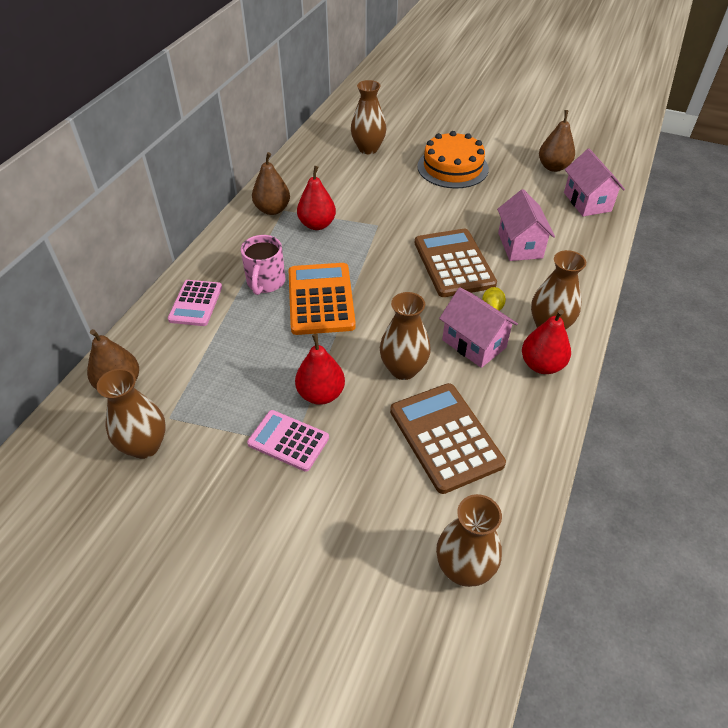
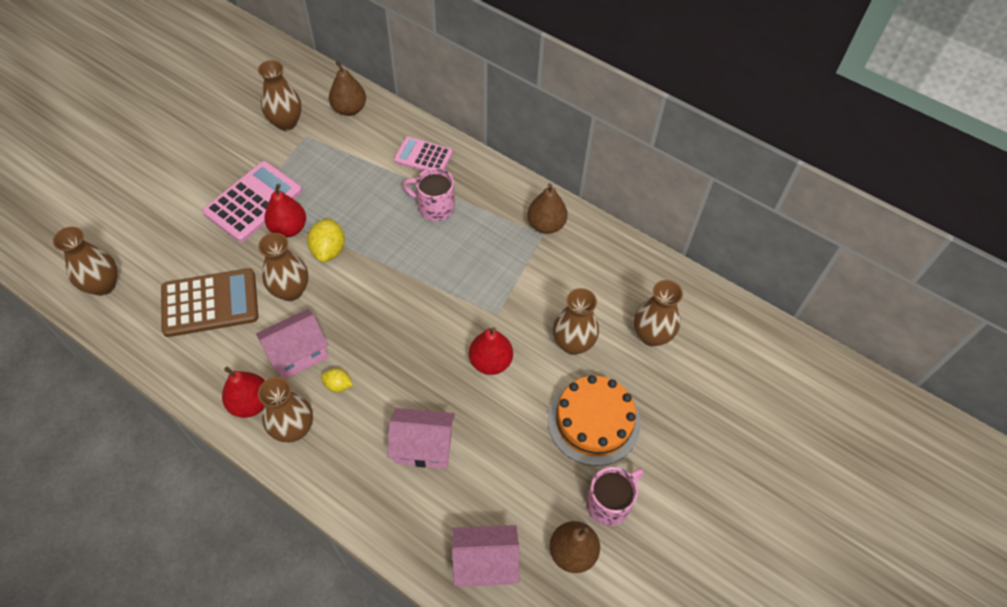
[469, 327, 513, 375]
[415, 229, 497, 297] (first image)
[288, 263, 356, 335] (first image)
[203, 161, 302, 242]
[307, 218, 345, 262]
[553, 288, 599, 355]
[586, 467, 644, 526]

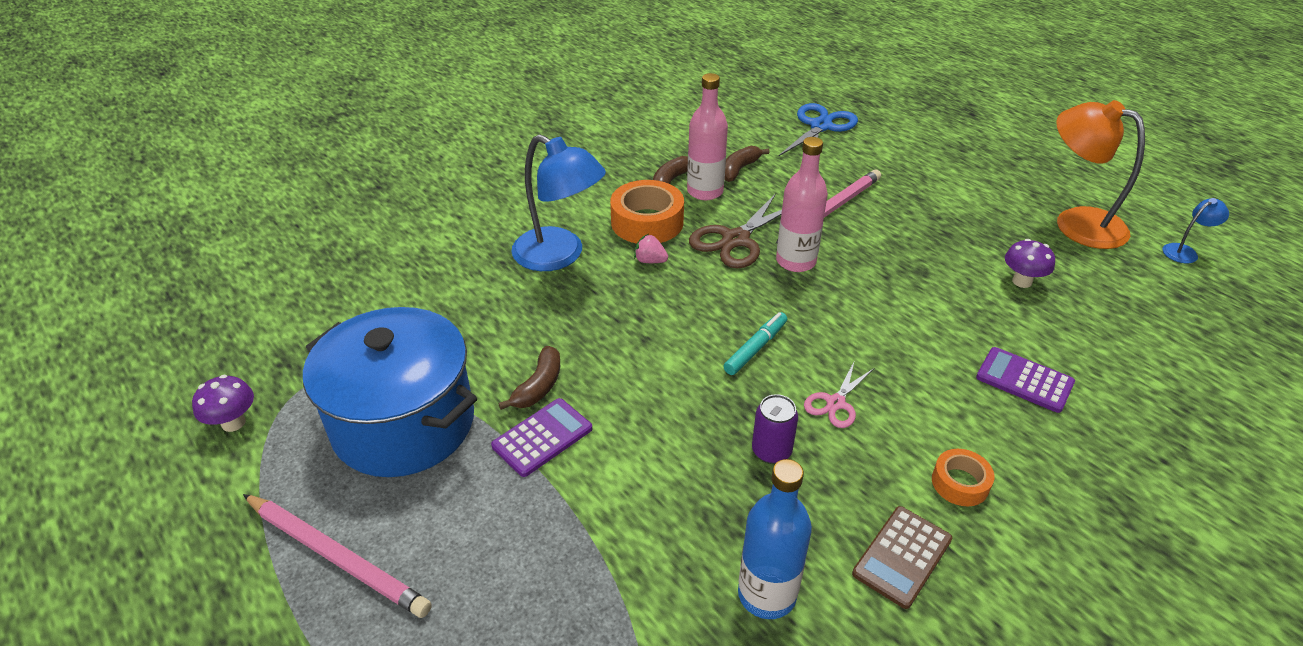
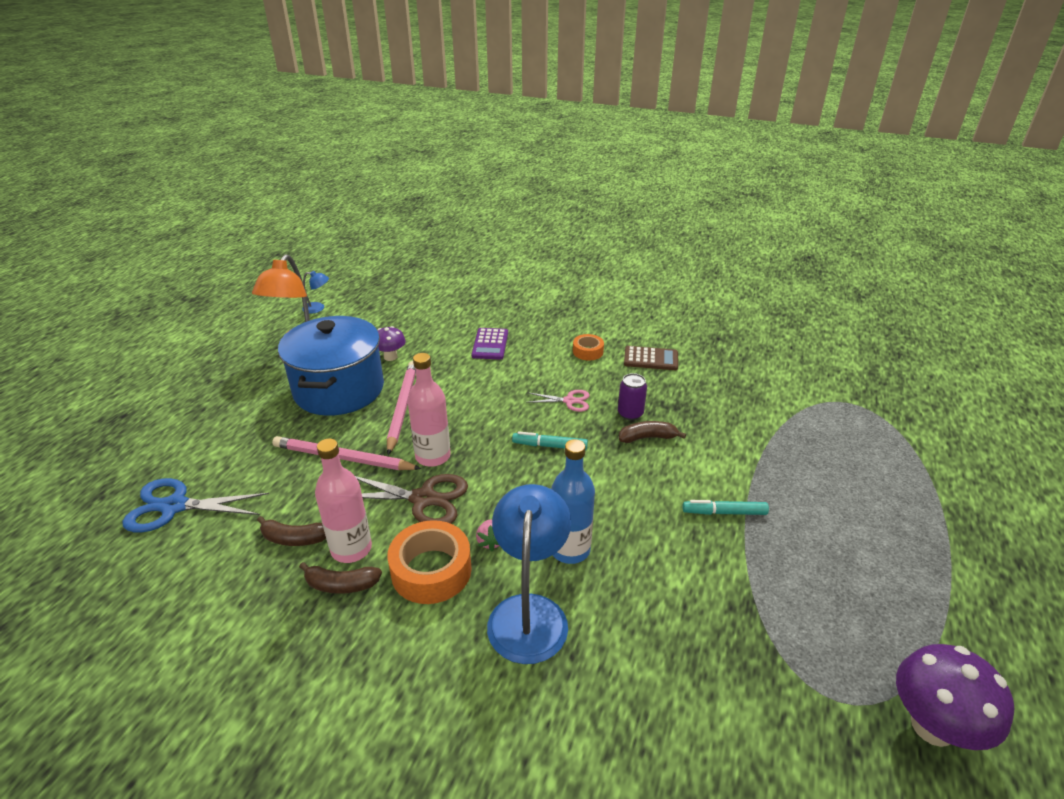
[302, 271, 329, 314]
[278, 316, 384, 416]
[619, 421, 686, 443]
[896, 644, 1014, 750]
[682, 500, 769, 515]
[551, 439, 595, 564]
[387, 361, 416, 455]

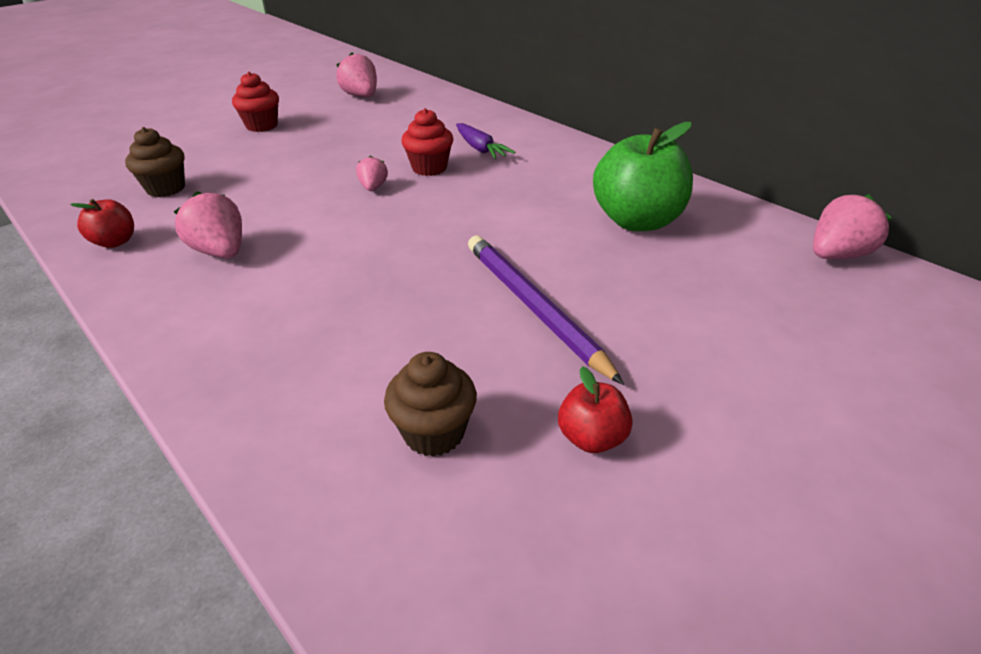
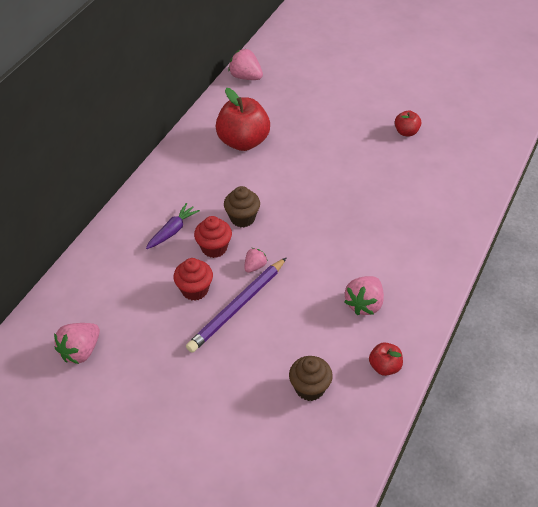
[173, 258, 213, 300]
[216, 88, 270, 151]
[244, 248, 268, 273]
[186, 257, 287, 353]
[224, 186, 260, 227]

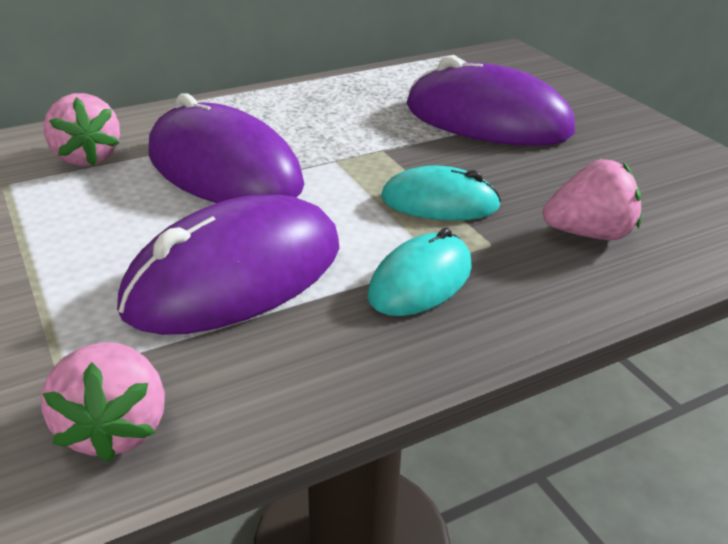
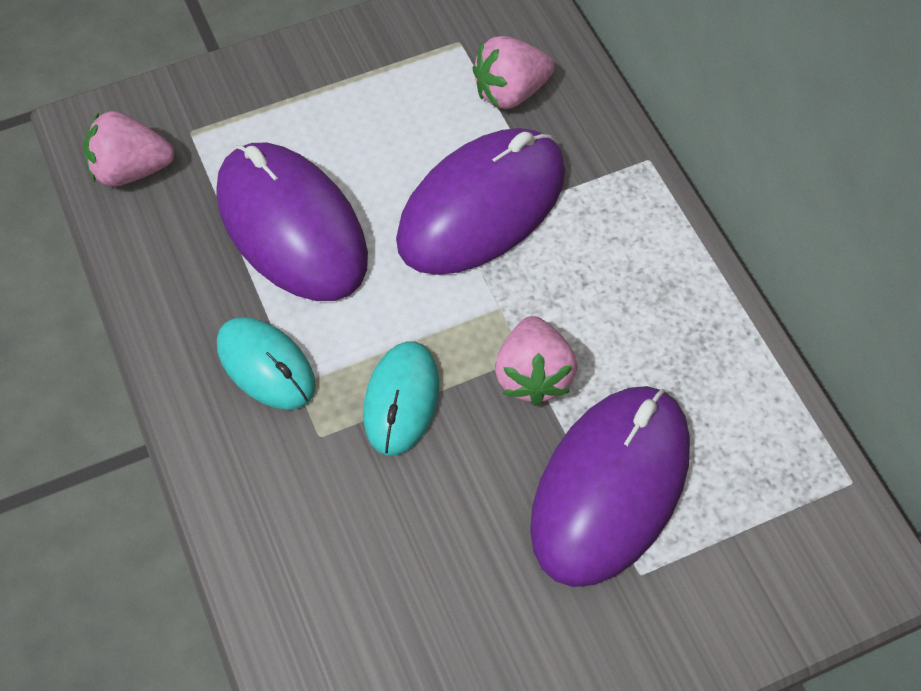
[495, 316, 577, 406]

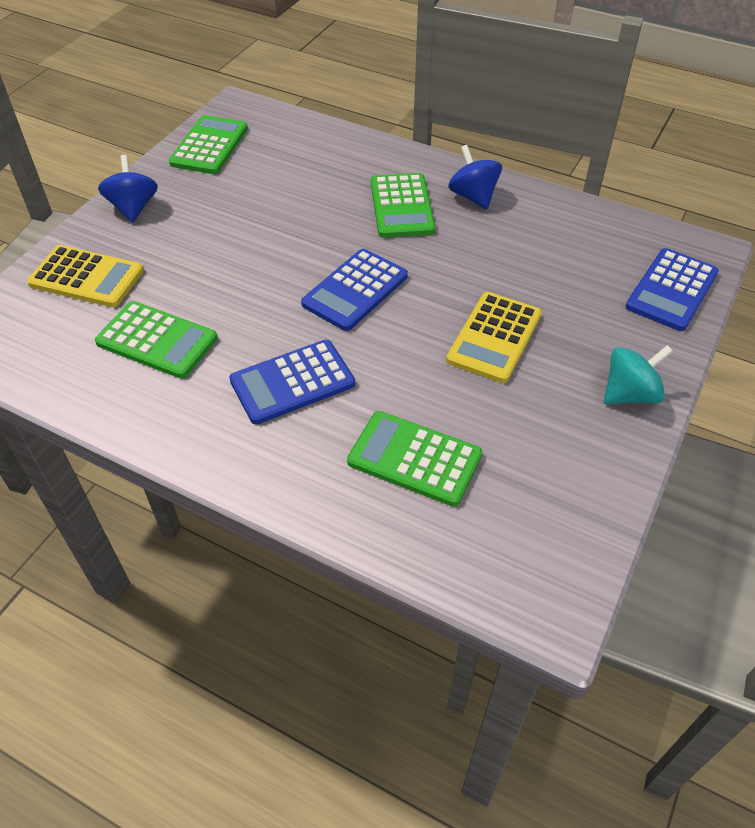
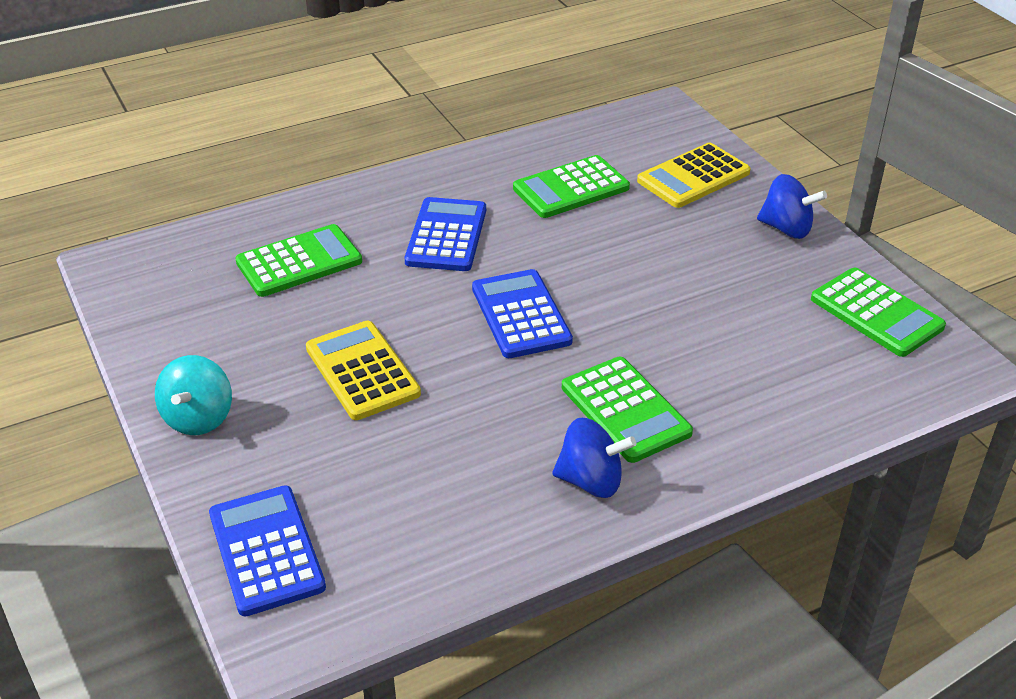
[562, 356, 693, 463]

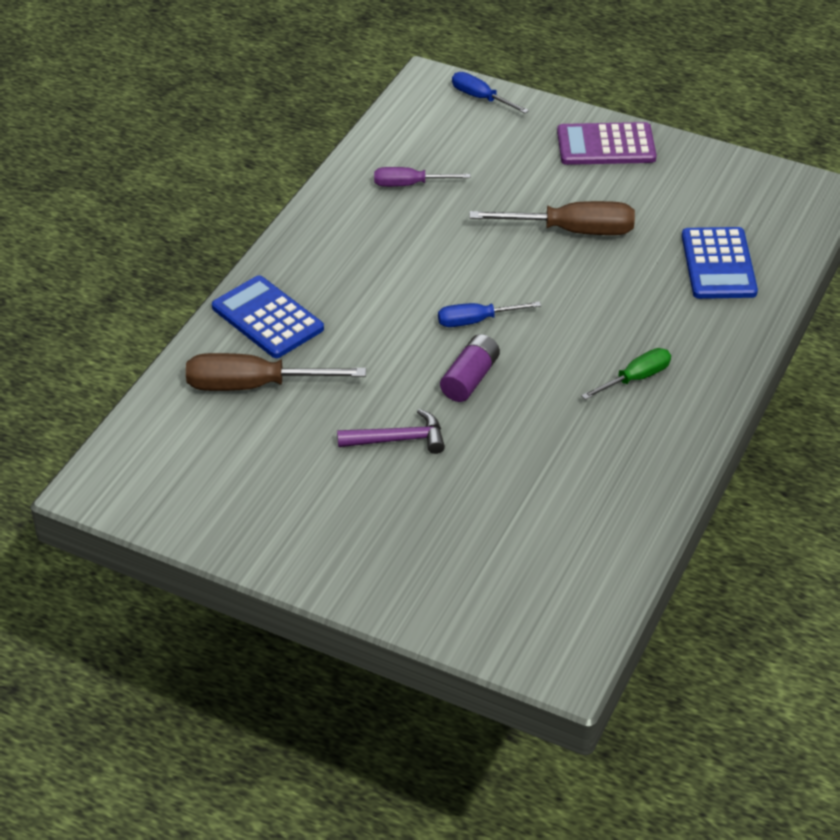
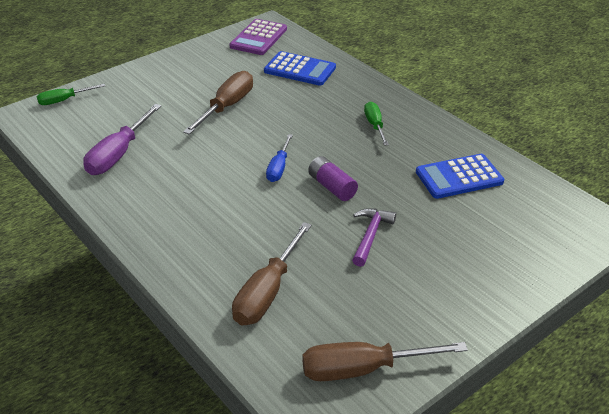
[37, 84, 105, 105]
[230, 19, 287, 55]
[83, 104, 161, 175]
[416, 154, 504, 199]
[302, 342, 468, 381]

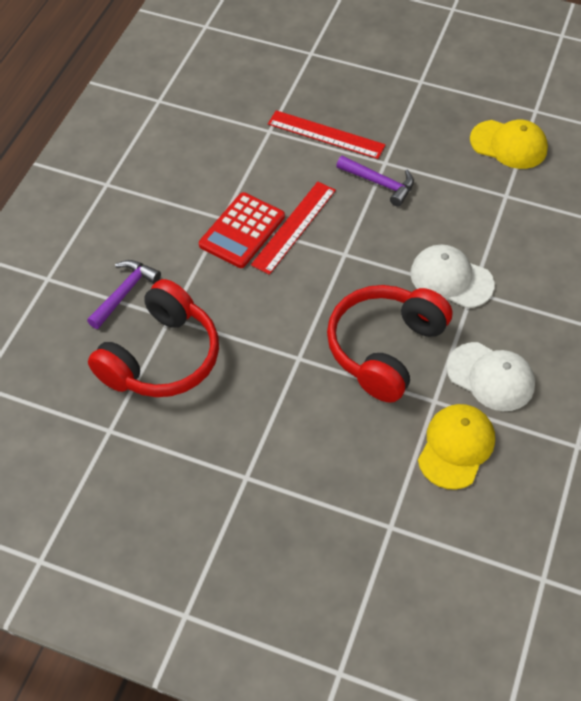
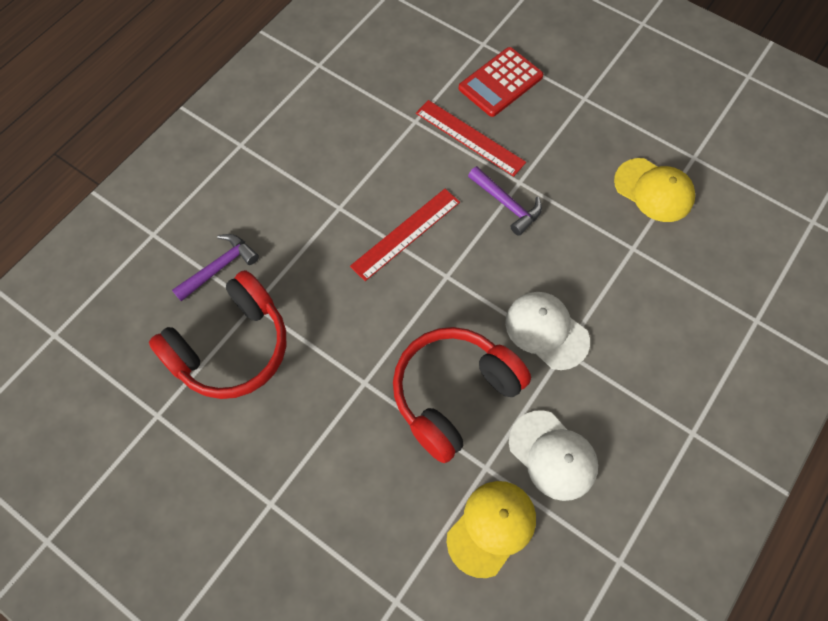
[459, 47, 543, 117]

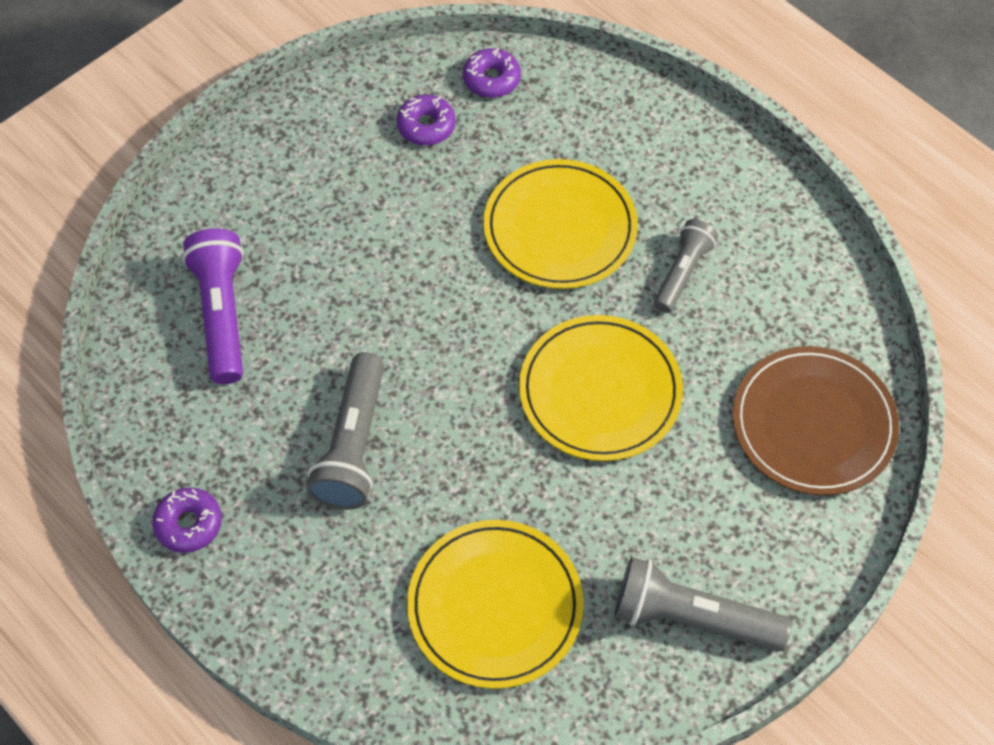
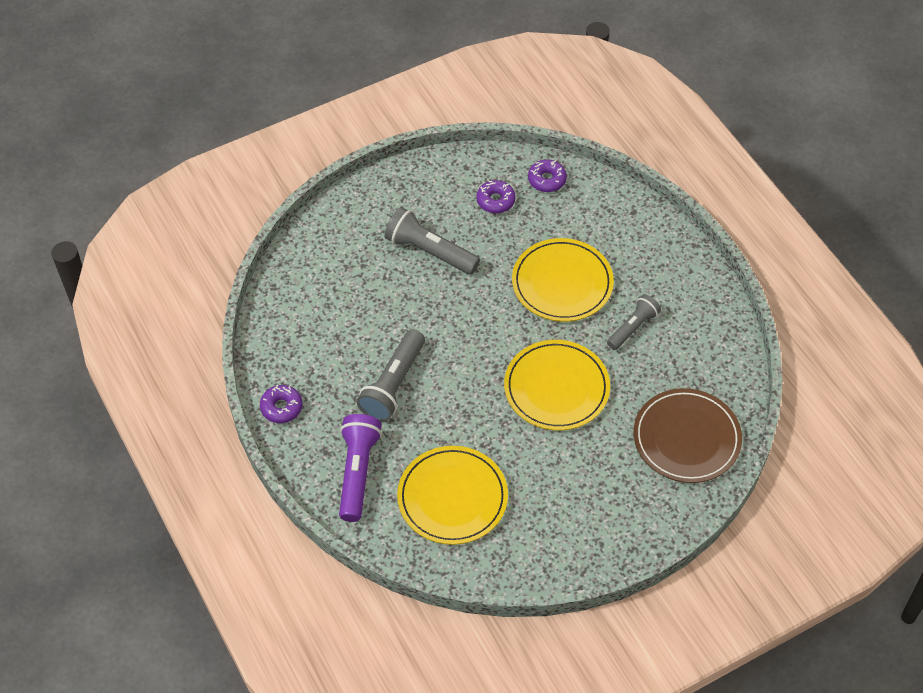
[339, 414, 382, 522]
[385, 207, 480, 275]

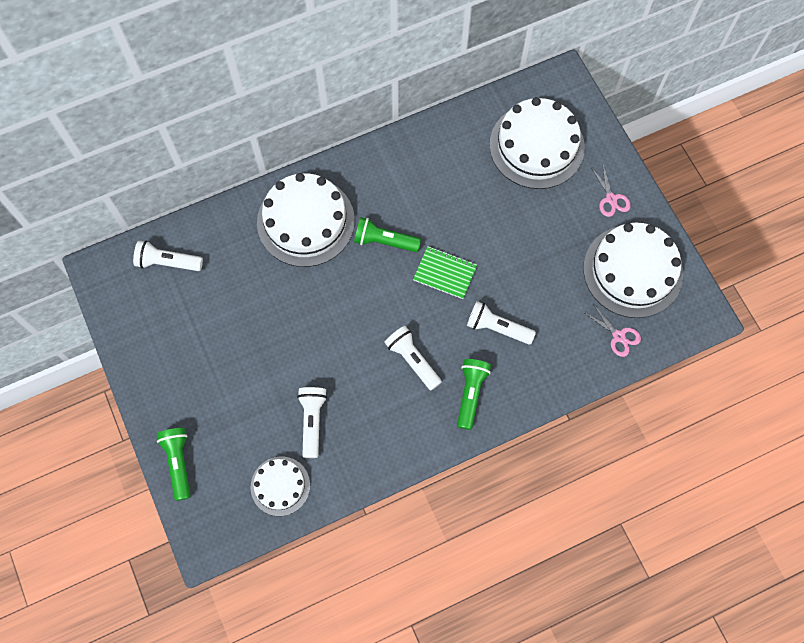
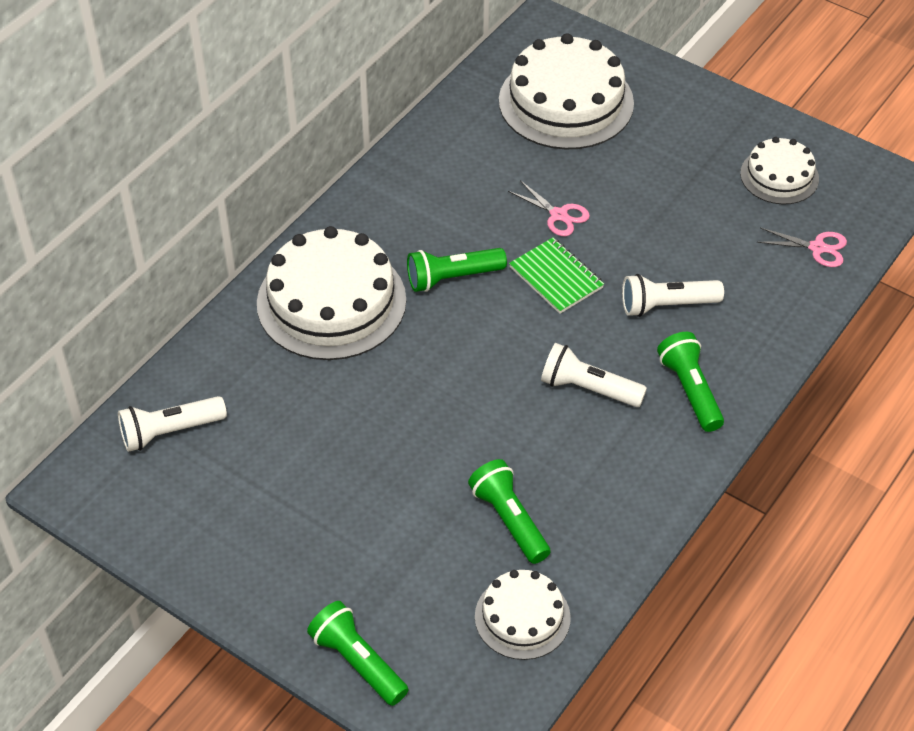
[508, 180, 590, 236]
[740, 137, 819, 204]
[509, 238, 604, 314]
[468, 459, 551, 564]

